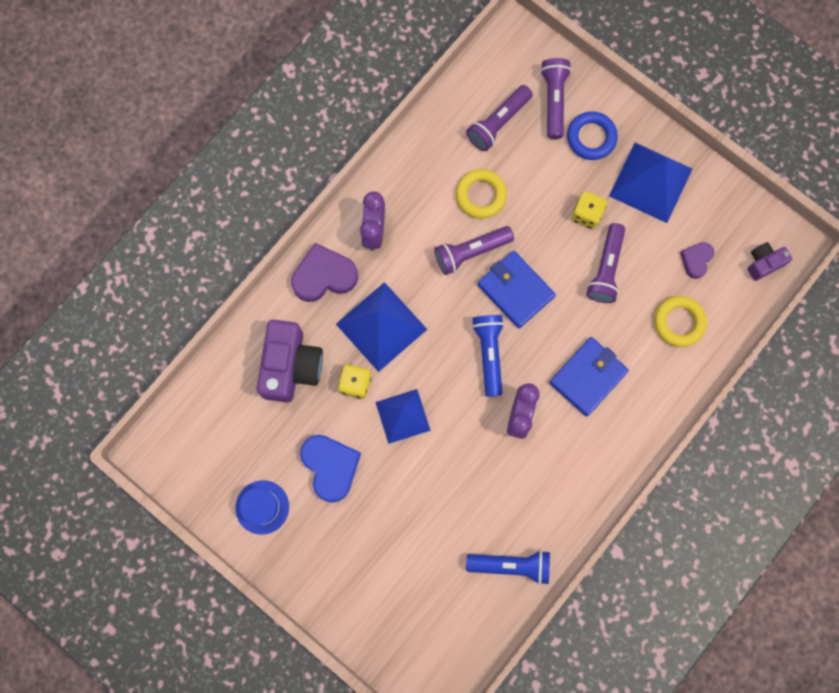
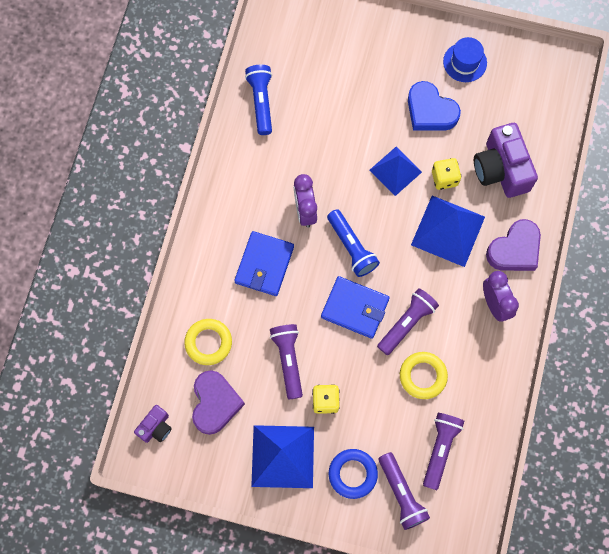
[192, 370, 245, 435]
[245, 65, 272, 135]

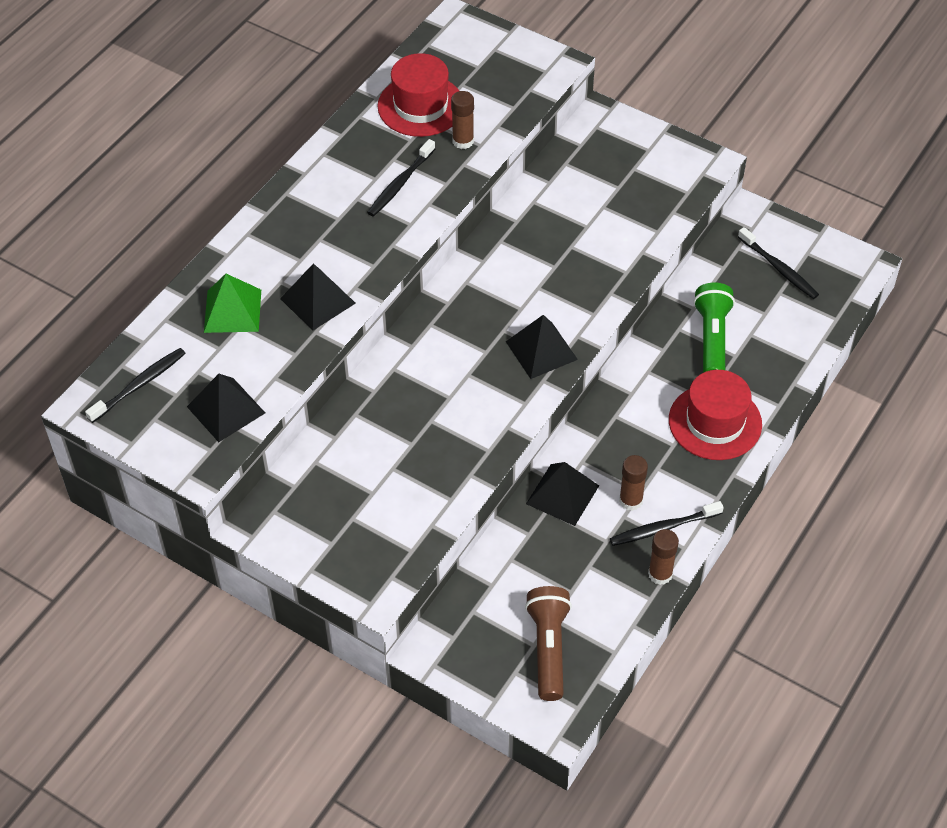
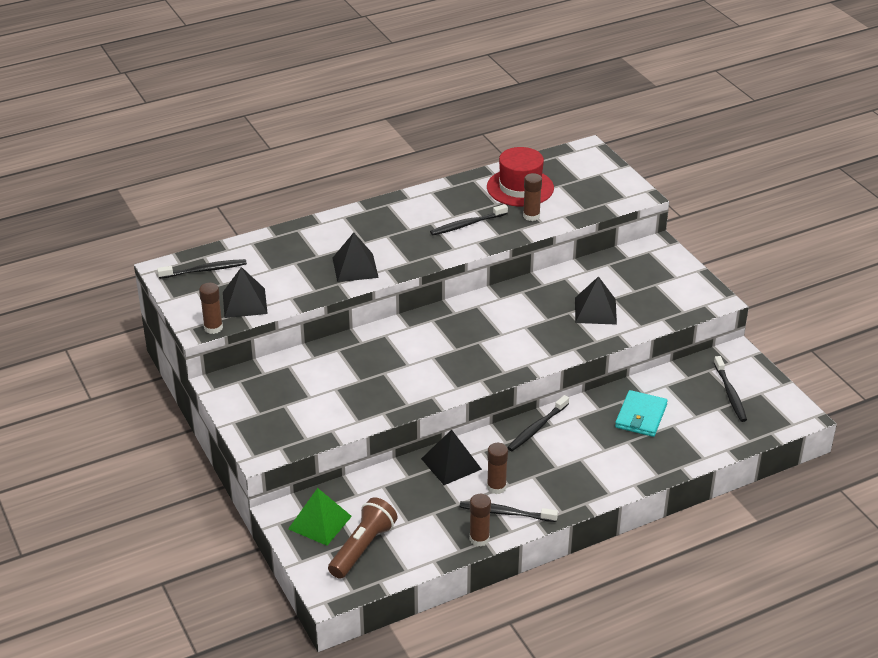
[288, 488, 352, 546]
[615, 390, 668, 437]
[575, 276, 617, 325]
[669, 370, 762, 460] (first image)
[199, 283, 223, 334]
[507, 395, 569, 451]

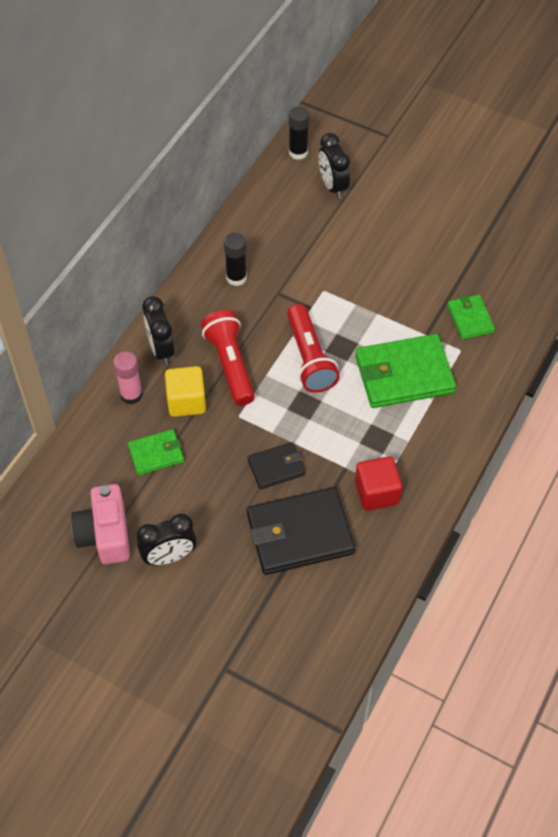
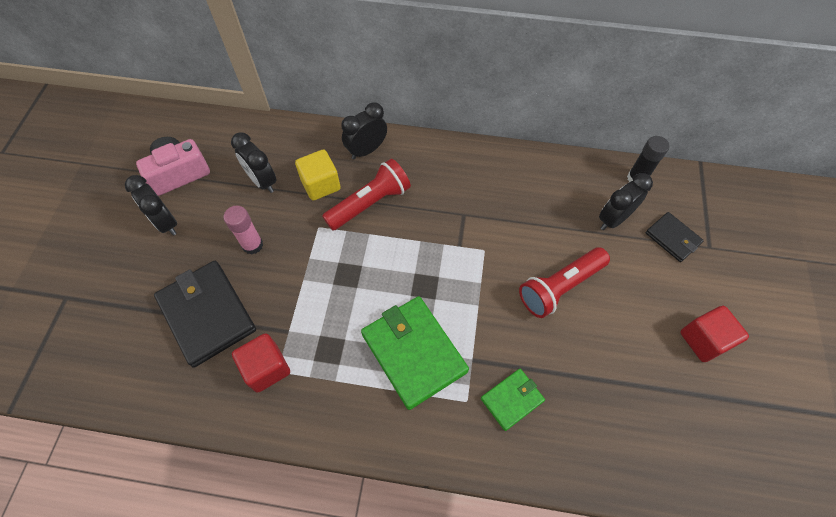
[224, 233, 247, 286] (first image)
[519, 247, 610, 318]
[224, 205, 263, 255]
[231, 132, 276, 193]
[646, 212, 704, 262]
[680, 306, 749, 362]

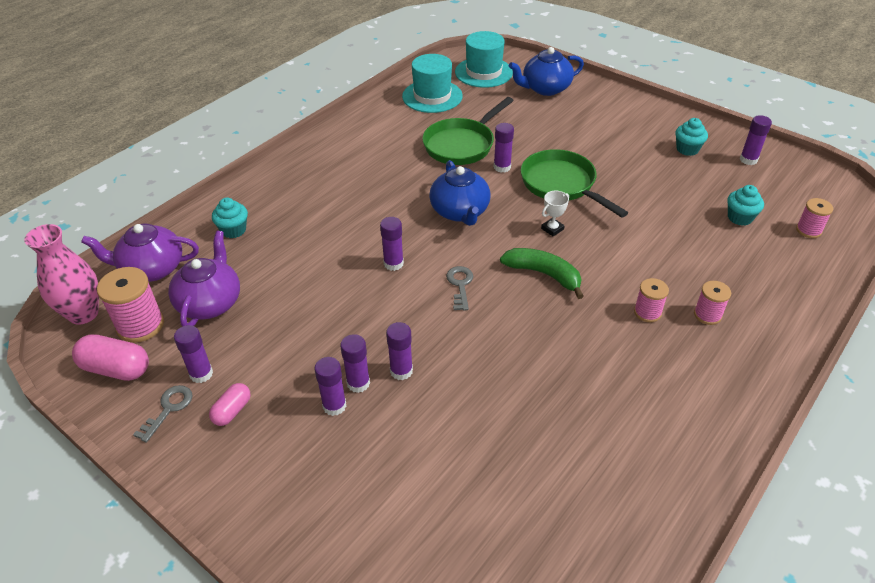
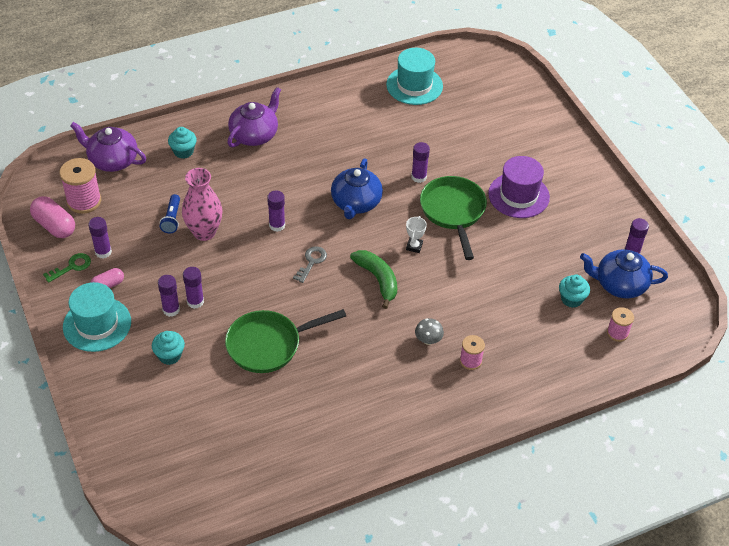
[63, 282, 131, 352]
[580, 249, 668, 298]
[225, 309, 346, 373]
[152, 331, 185, 365]
[406, 216, 427, 253]
[182, 168, 223, 241]
[227, 87, 281, 147]
[415, 318, 444, 345]
[386, 322, 413, 380] (first image)
[43, 253, 91, 283]
[488, 156, 550, 218]
[160, 194, 180, 234]

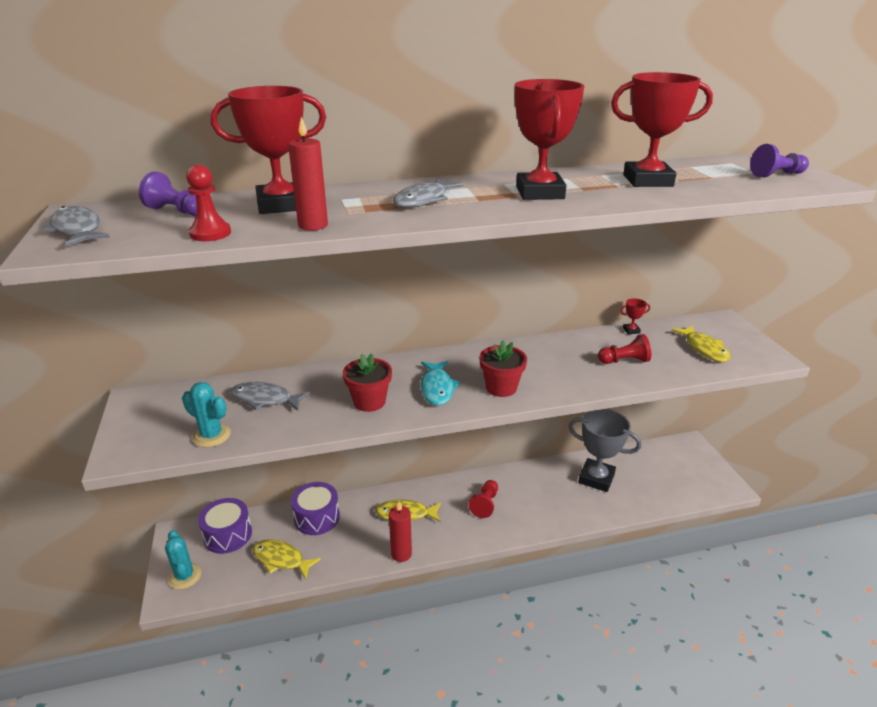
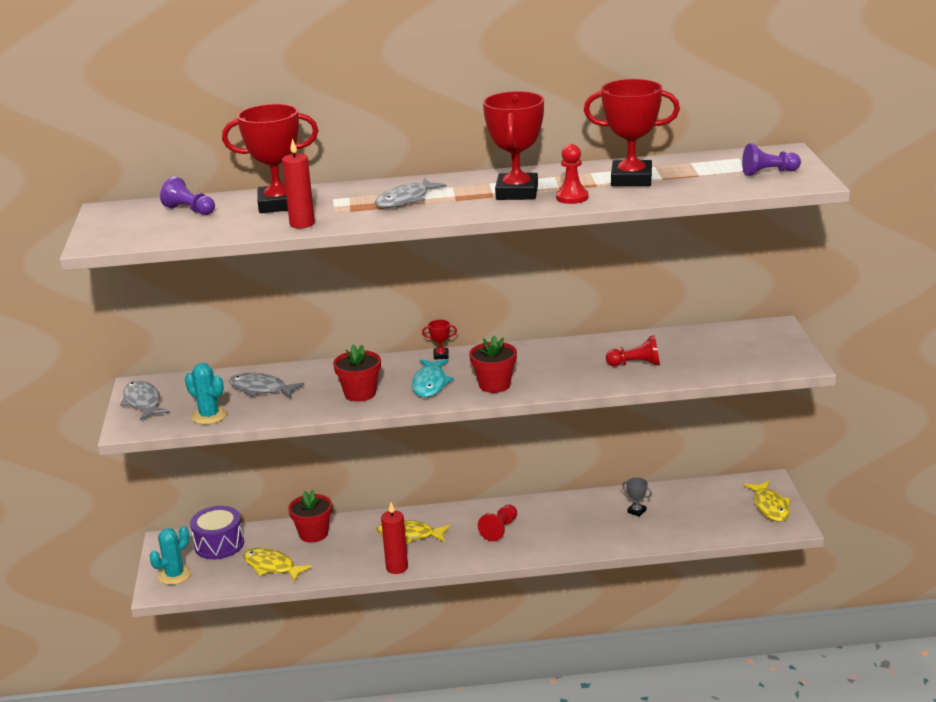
[556, 144, 589, 204]
[120, 380, 170, 421]
[422, 320, 457, 360]
[744, 481, 791, 522]
[622, 477, 652, 517]
[288, 490, 332, 543]
[149, 526, 191, 585]

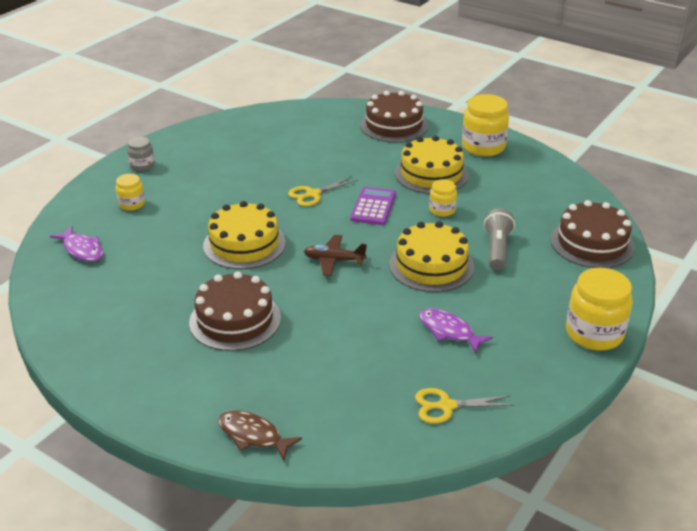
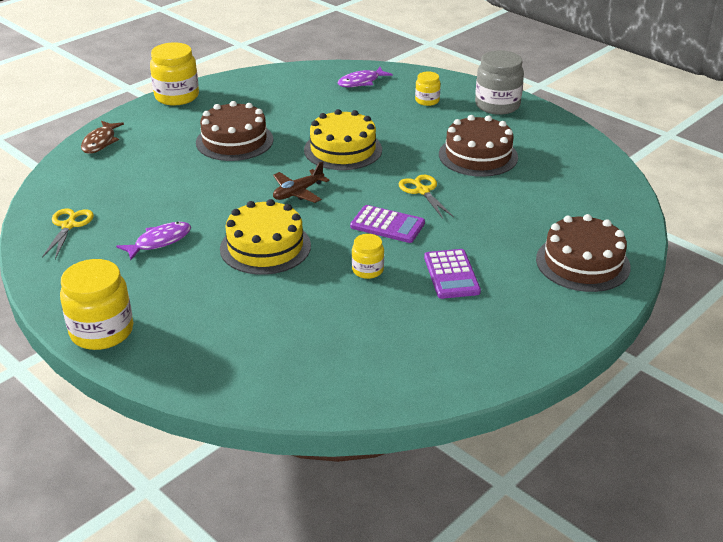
[150, 43, 199, 105]
[424, 249, 481, 299]
[475, 51, 524, 115]
[439, 115, 518, 177]
[484, 208, 515, 270] (first image)
[273, 161, 330, 203]
[81, 121, 124, 154]

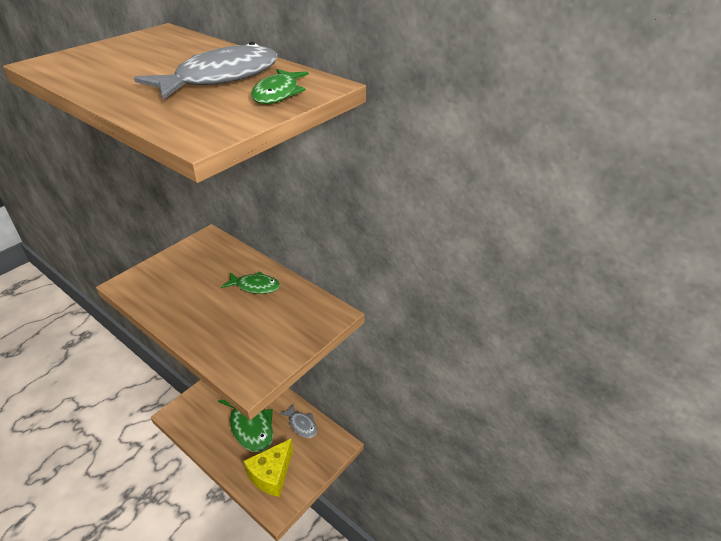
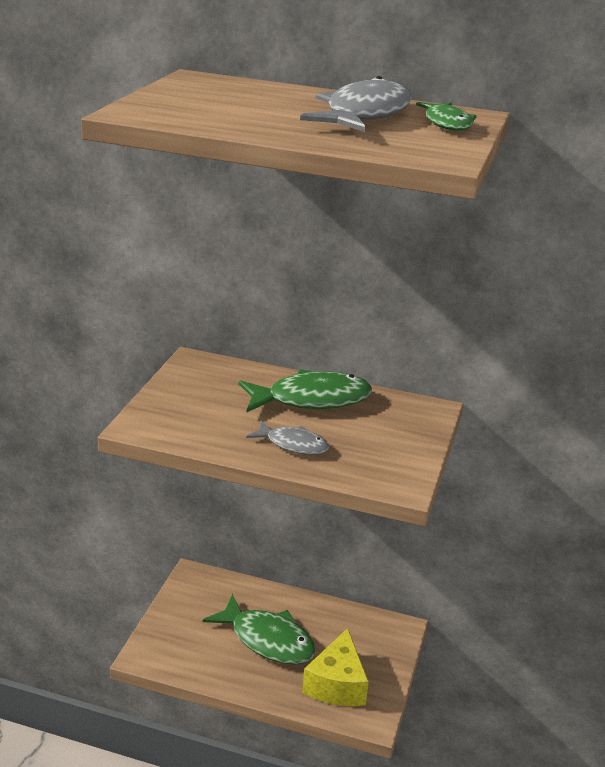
[238, 369, 372, 412]
[246, 420, 329, 455]

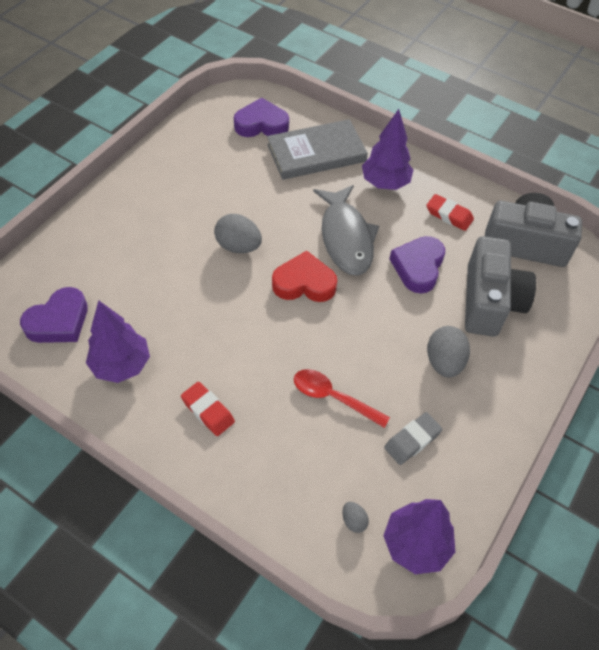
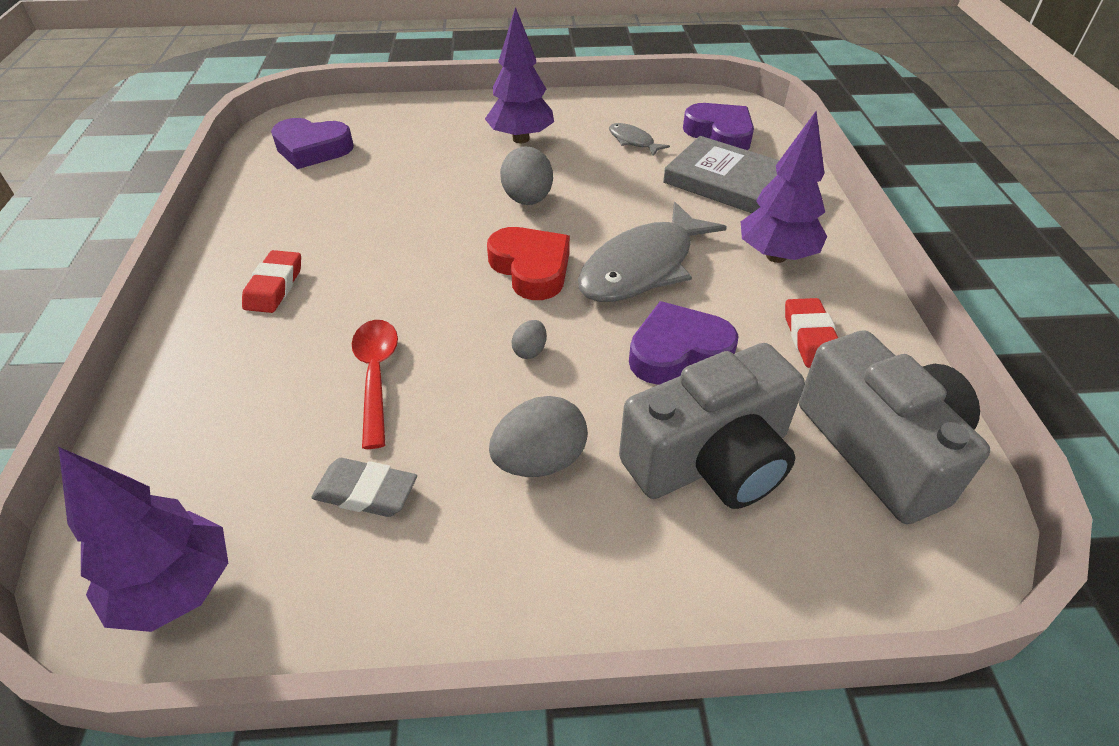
[485, 7, 554, 143]
[511, 320, 547, 359]
[609, 123, 670, 156]

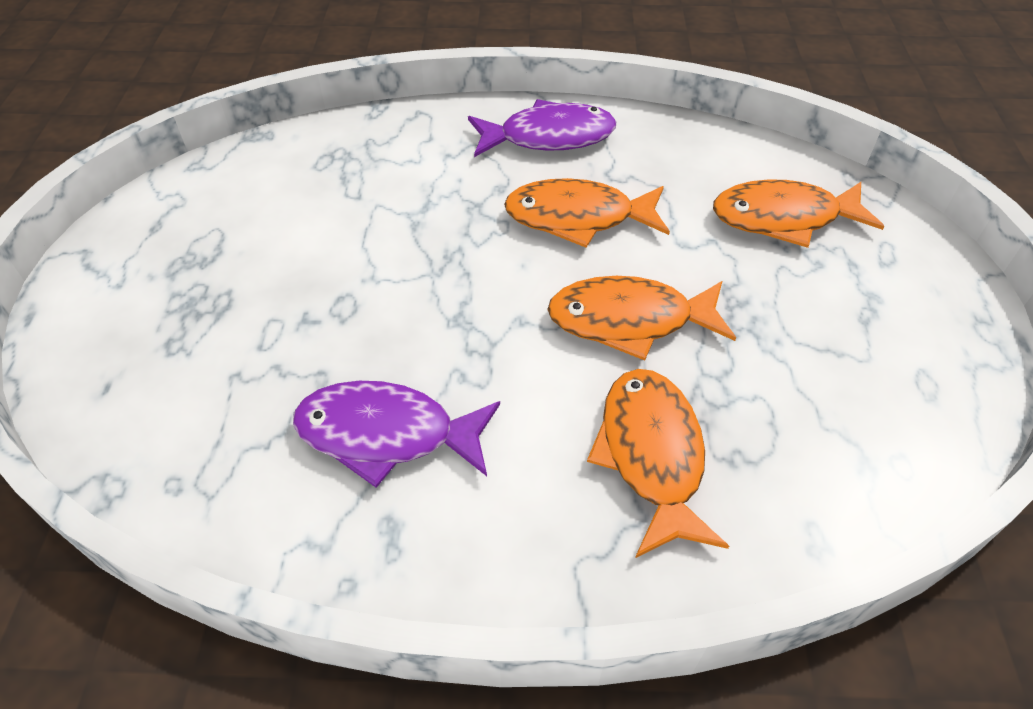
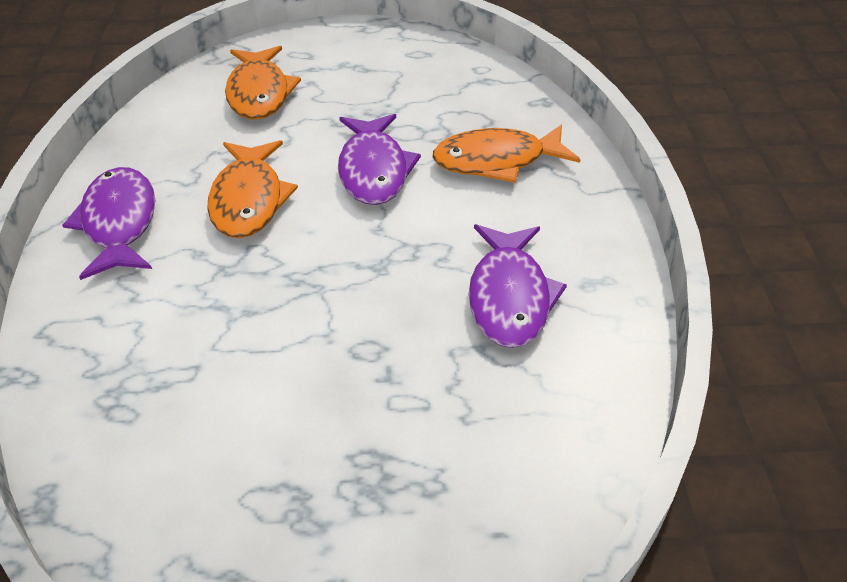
[338, 114, 421, 205]

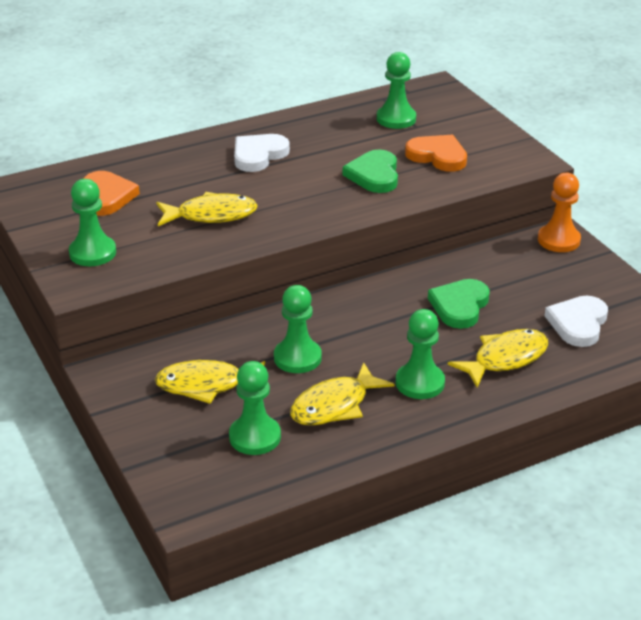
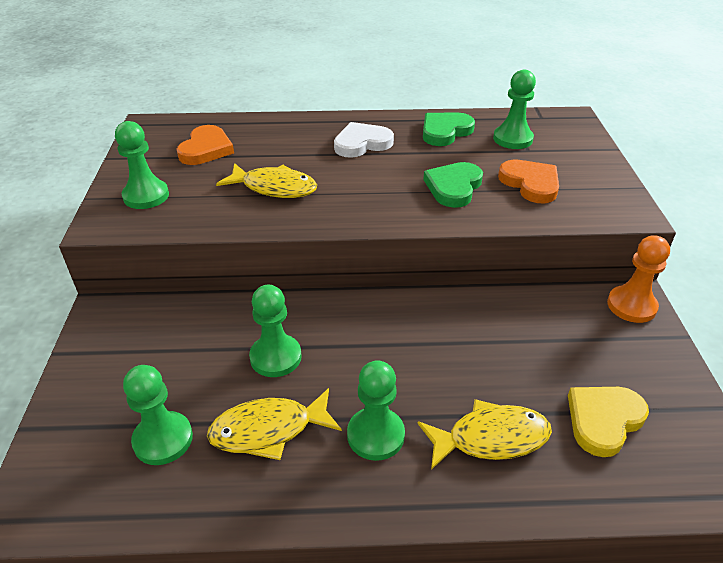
[423, 113, 475, 146]
[568, 387, 649, 457]
[155, 360, 265, 404] (first image)

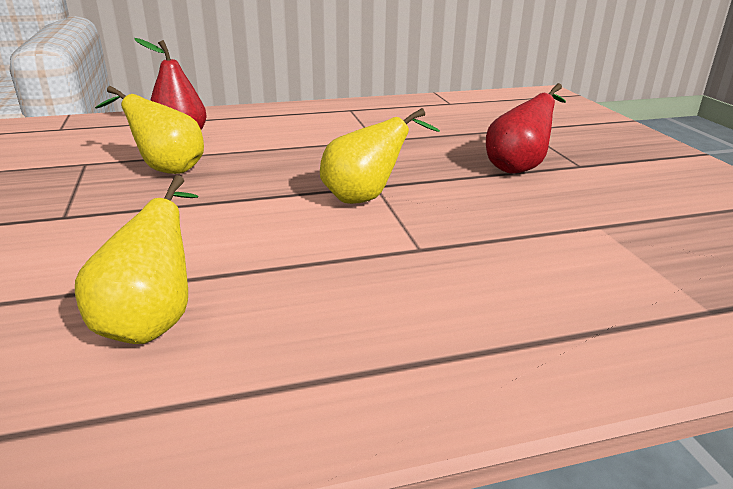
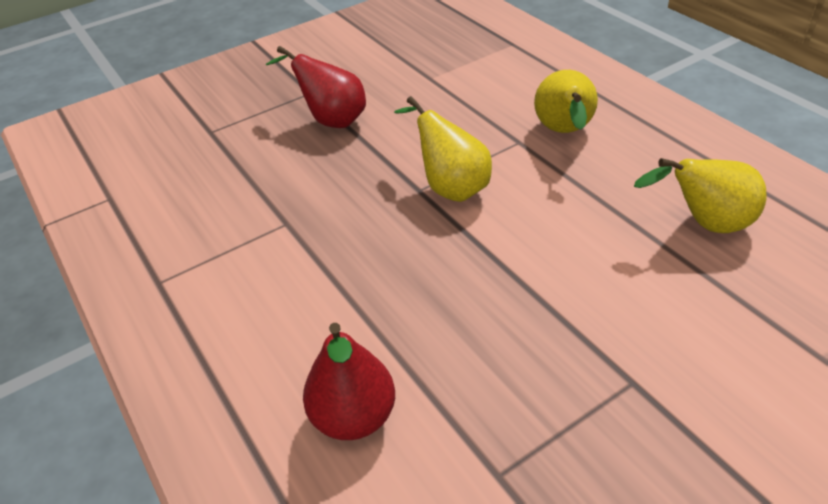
[534, 70, 598, 133]

